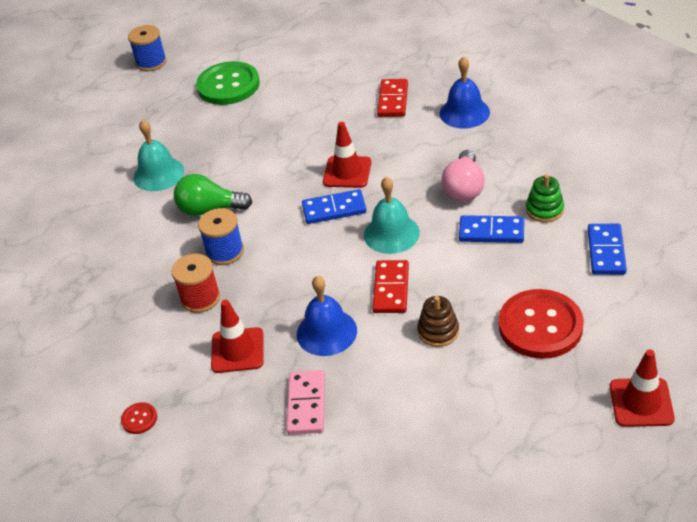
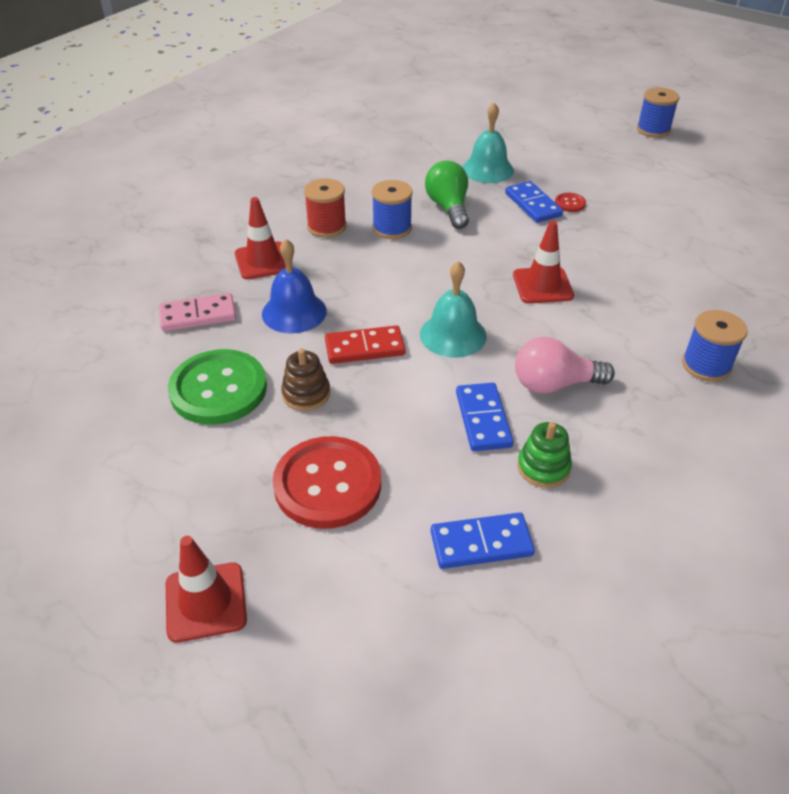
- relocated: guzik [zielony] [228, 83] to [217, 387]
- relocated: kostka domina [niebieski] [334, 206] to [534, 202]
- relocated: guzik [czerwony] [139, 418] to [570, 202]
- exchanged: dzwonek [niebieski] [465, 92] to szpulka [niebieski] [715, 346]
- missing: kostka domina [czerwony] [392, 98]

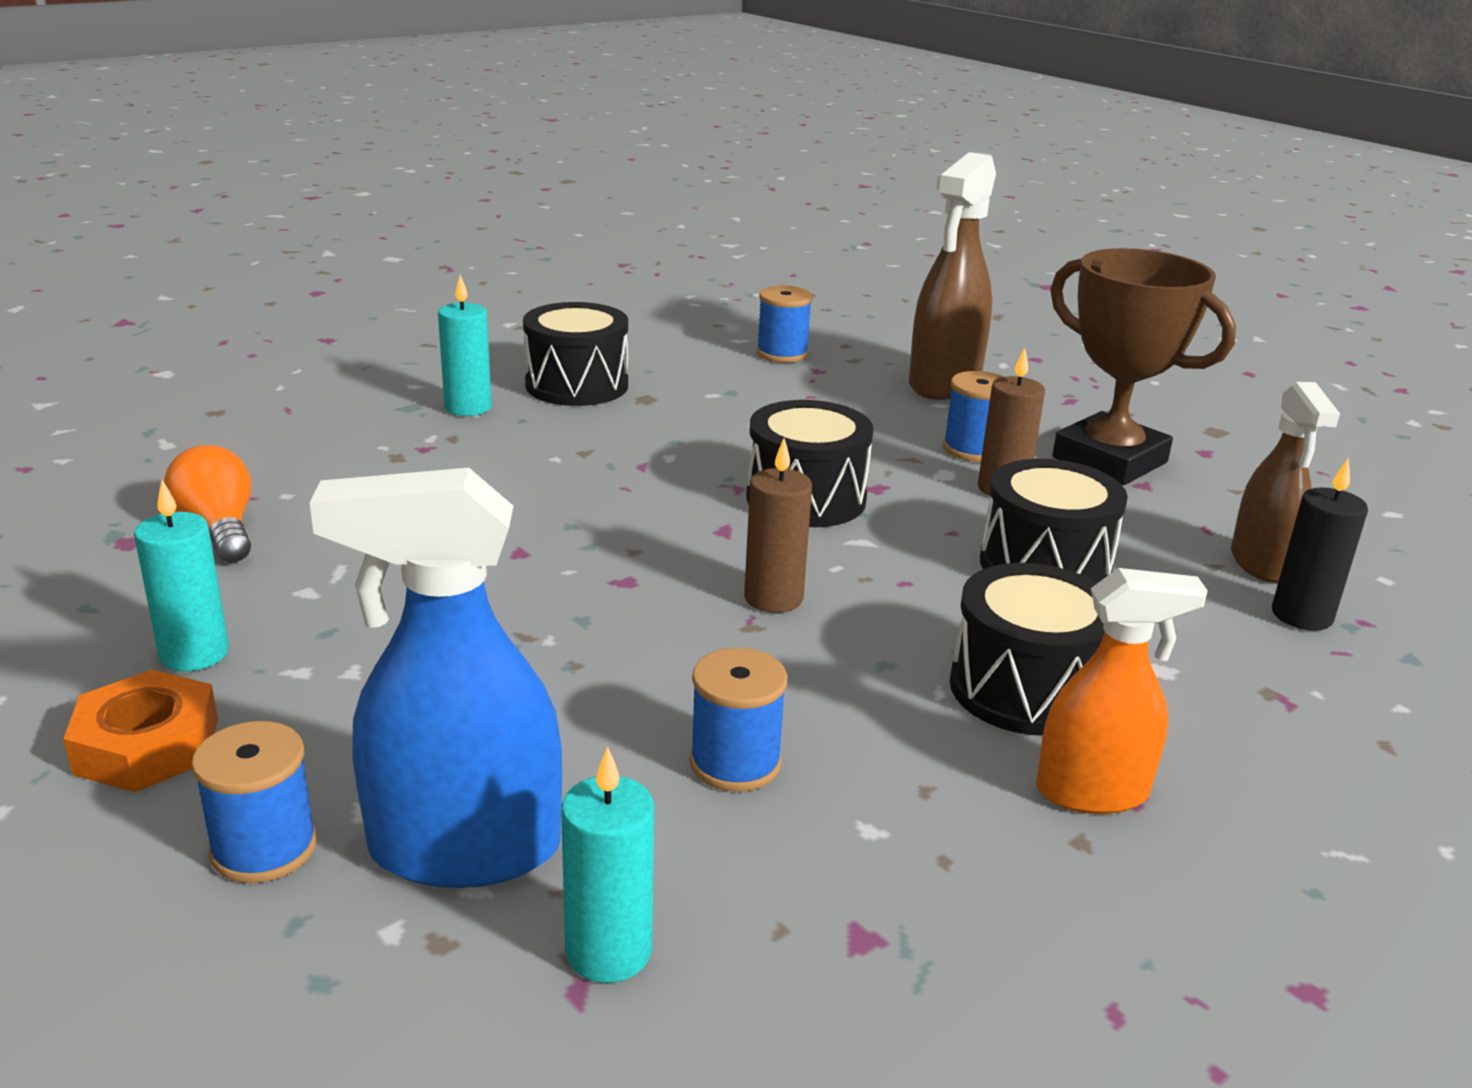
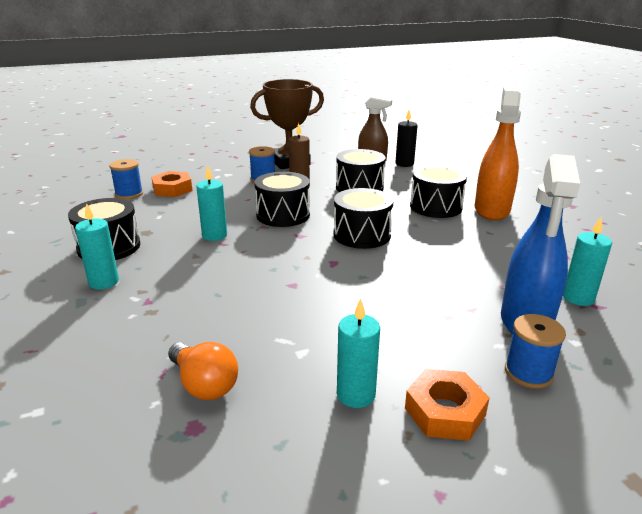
- appeared: nakrętka [pomarańczowy] [171, 184]
- spun: żarówka [pomarańczowy] [207, 504] = [203, 371] 120 degrees counterclockwise
- appeared: świeca [turkusowy] [211, 203]
- exchanged: świeca [brązowy] [778, 526] to bęben [czarny] [363, 218]
- size: spryskiwacz [pomarańczowy] [1122, 691] = [498, 153] x1.52
- missing: szpulka [niebieski] [739, 720]
- missing: spryskiwacz [brązowy] [952, 276]

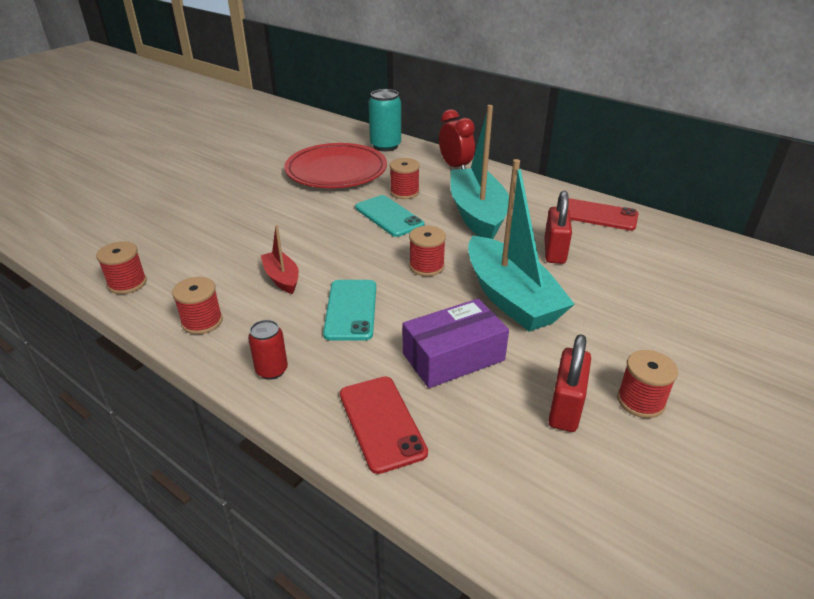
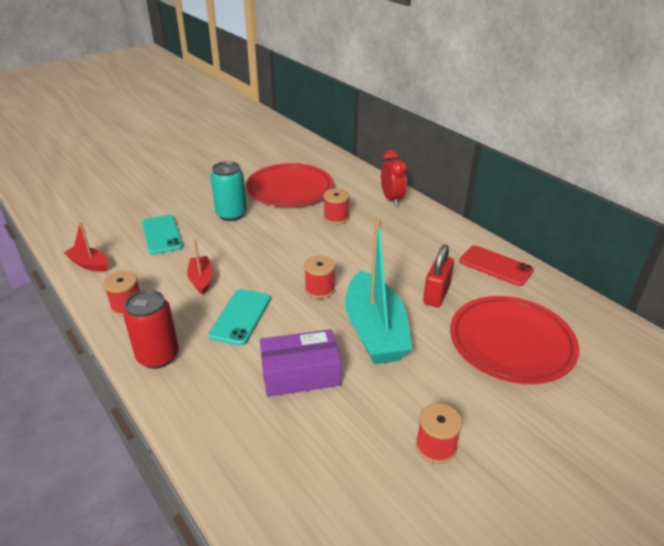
- exchanged: szpulka [czerwony] [121, 267] to łódka [czerwony] [86, 247]
- size: puszka [czerwony] [268, 350] = [151, 329] x1.66
- relocated: telefon [turkusowy] [389, 216] to [162, 235]
- relocated: puszka [turkusowy] [384, 120] to [229, 191]
- appeared: talerz [czerwony] [514, 340]
- missing: telefon [czerwony] [384, 425]
- missing: łódka [turkusowy] [479, 172]
- missing: kłódka [czerwony] [569, 383]

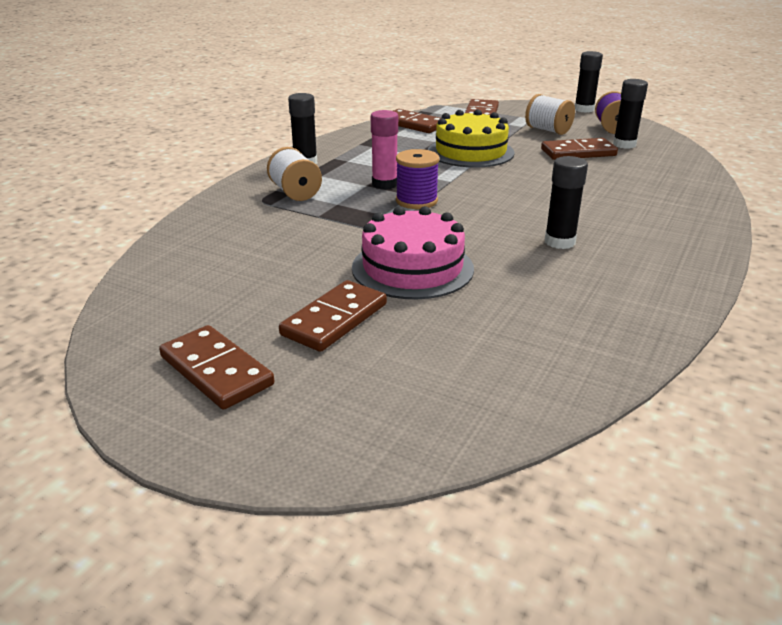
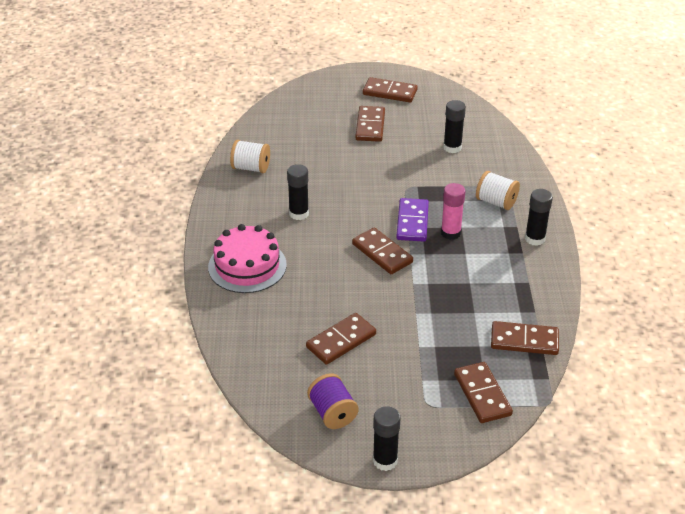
- relocated: tort [różowy] [413, 252] to [247, 258]
- relocated: szpulka [biały] [550, 114] to [250, 156]
- appeared: kostka domina [brązowy] [382, 251]
- exchanged: szpulka [fioletowy] [417, 179] to kostka domina [fioletowy] [412, 220]
- relocated: klej w sztyfcie [czarny] [630, 114] to [454, 126]
- missing: tort [żółty] [471, 138]

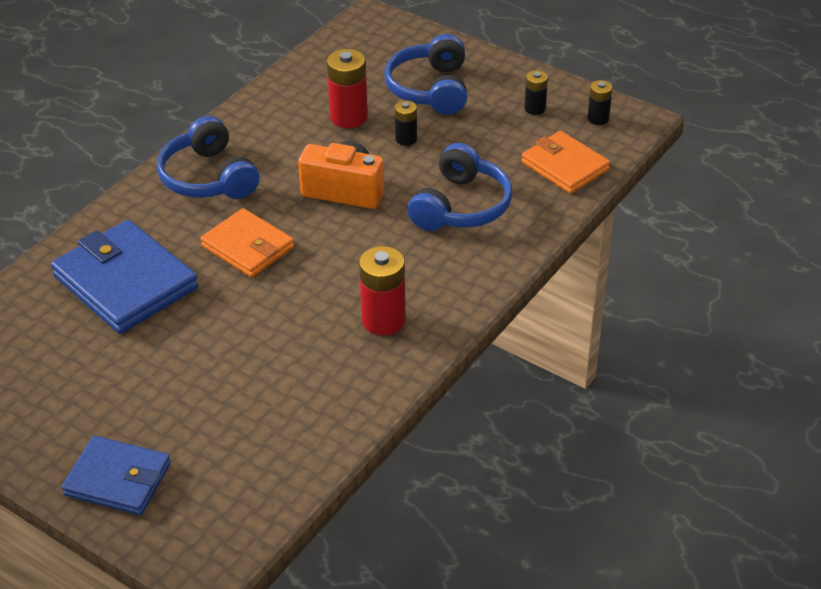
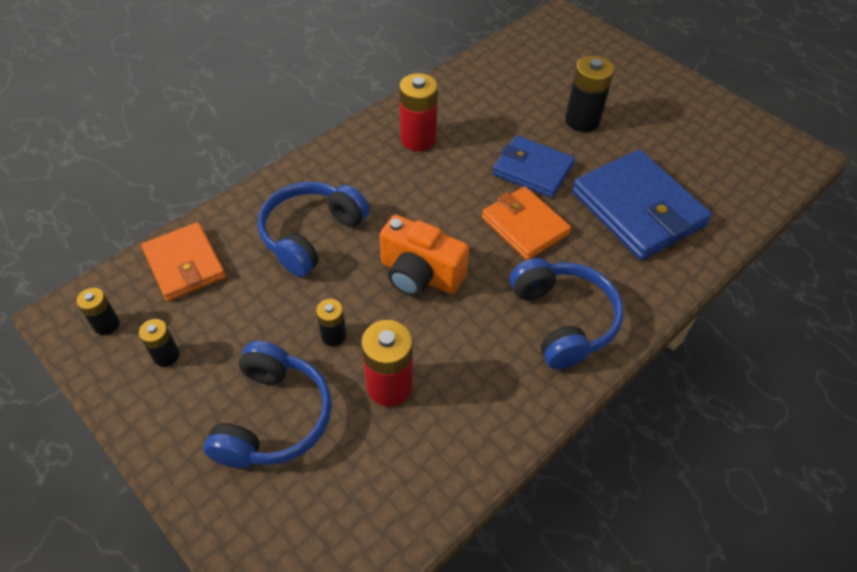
- relocated: portfel [niebieski] [116, 475] to [533, 166]
- appeared: bateria [czarny] [589, 94]

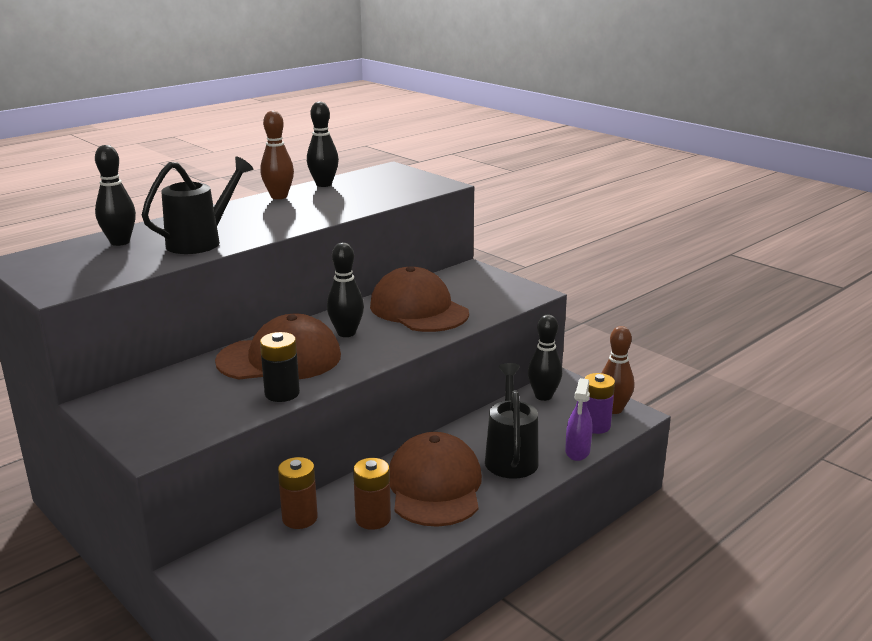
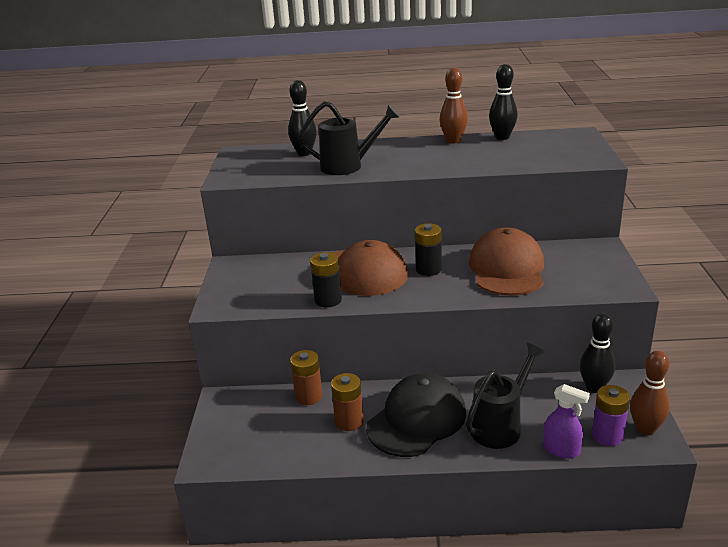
- colour: czapka [brązowy] [435, 479] to czapka [czarny] [416, 415]
- exchanged: kręgiel [czarny] [345, 290] to bateria [czarny] [428, 249]
- spun: spryskiwacz [fioletowy] [579, 419] = [566, 421] 120 degrees counterclockwise

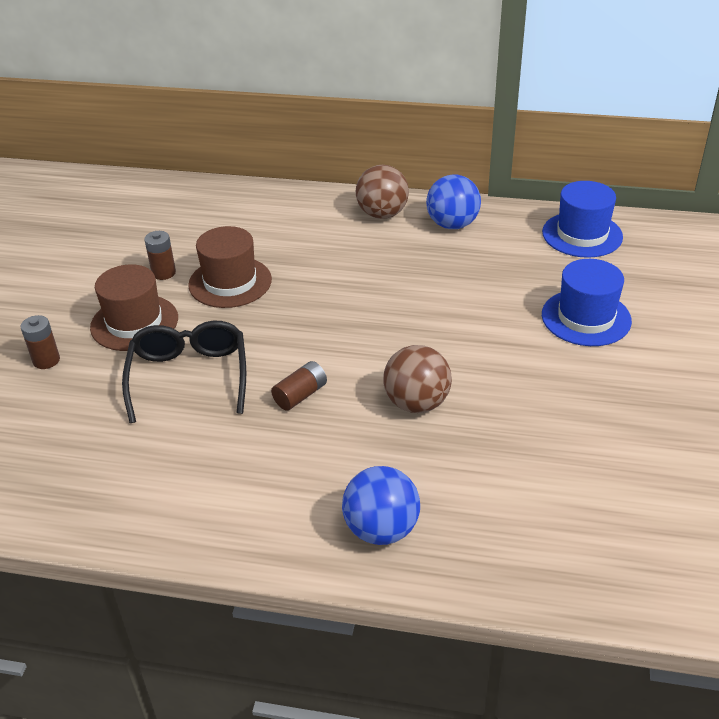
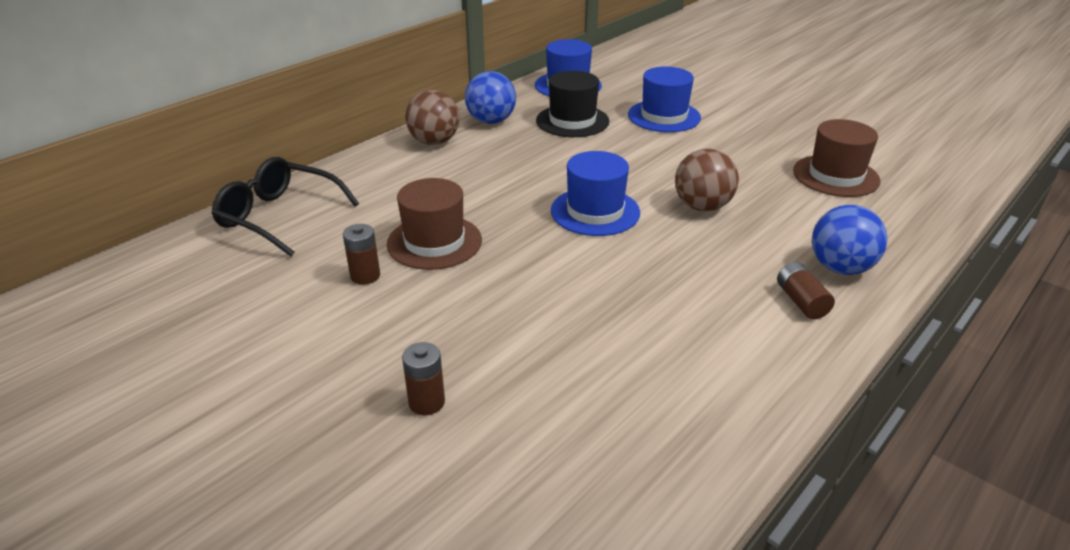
- relocated: okulary [czarny] [184, 372] to [285, 206]
- appeared: kapelusz [czarny] [572, 104]
- appeared: kapelusz [niebieski] [595, 193]
- relocated: bateria [brązowy] [299, 386] to [806, 290]
- relocated: kapelusz [brązowy] [134, 307] to [837, 158]

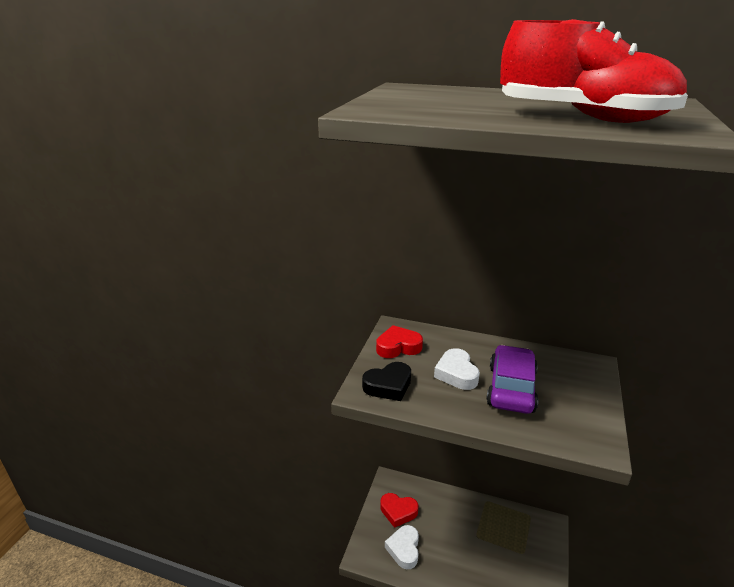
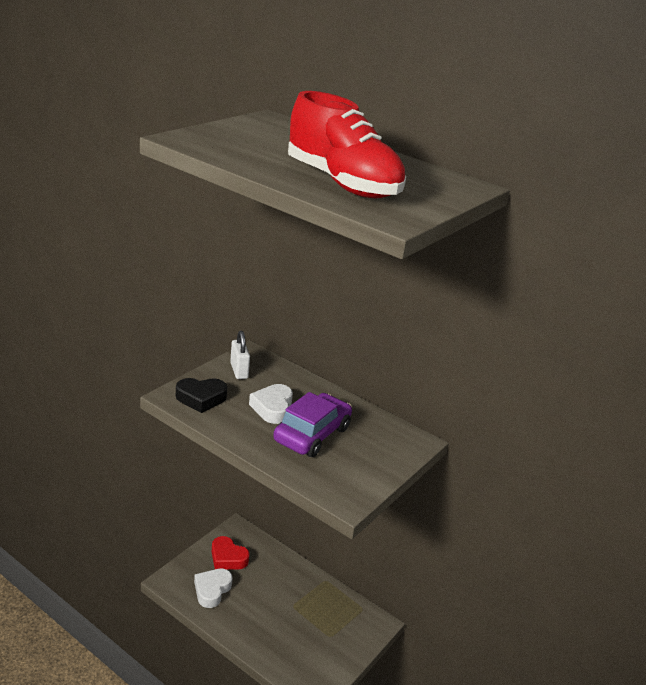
- exchanged: serce [czerwony] [399, 341] to kłódka [biały] [240, 355]

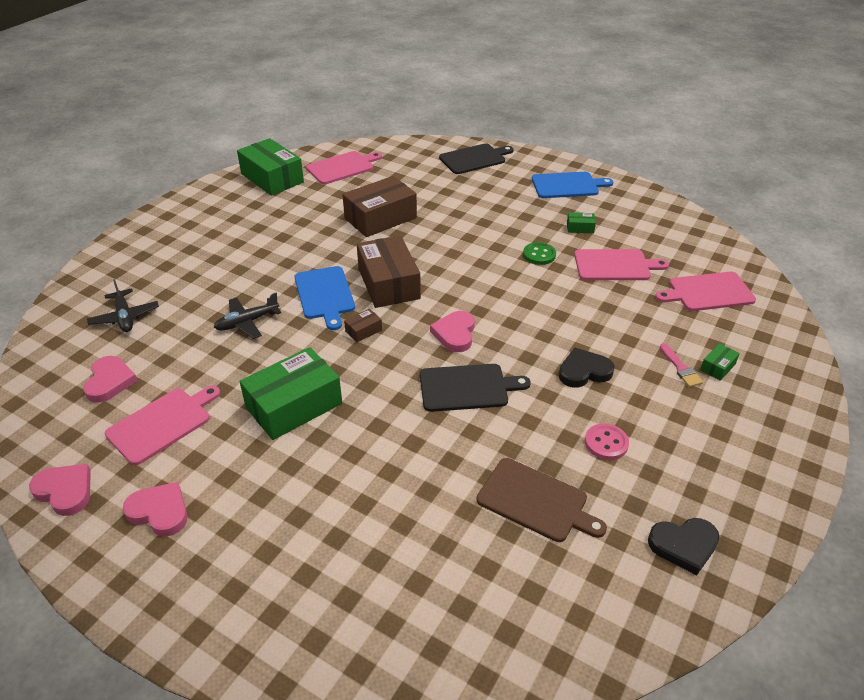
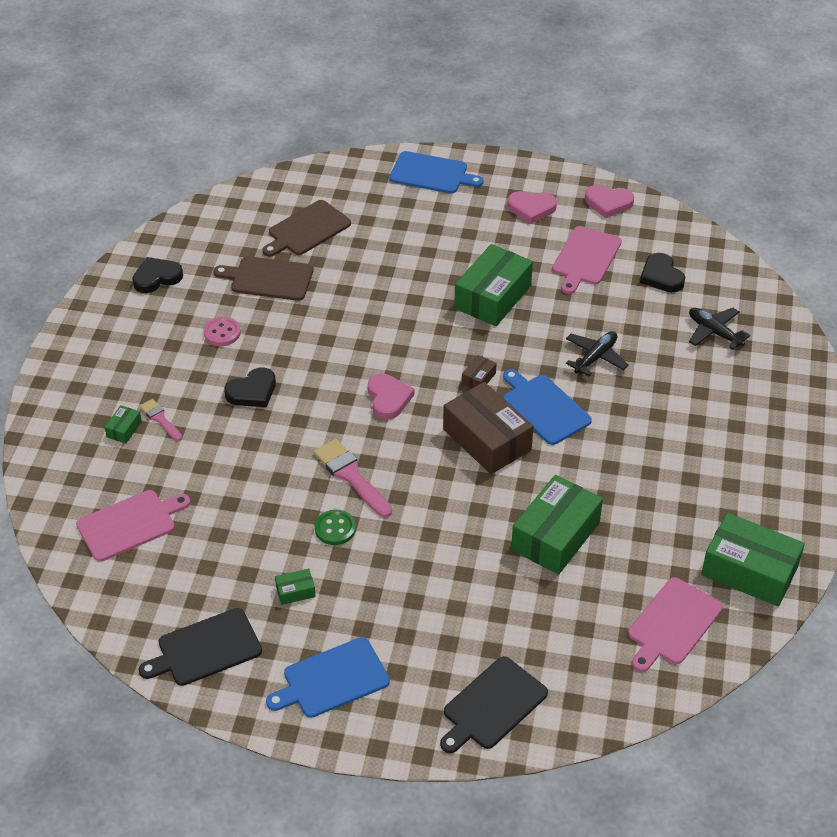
- relocated: deska do krojenia [czarny] [475, 388] to [200, 647]
- appeared: deska do krojenia [brązowy] [306, 228]
- appeared: pędzel [różowy] [353, 478]
- appeared: deska do krojenia [niebieski] [436, 172]
- colour: pudełko [brązowy] [379, 206] to pudełko [zielony] [557, 525]
- colour: serce [różowy] [110, 379] to serce [czarny] [662, 272]
- missing: deska do krojenia [różowy] [621, 264]

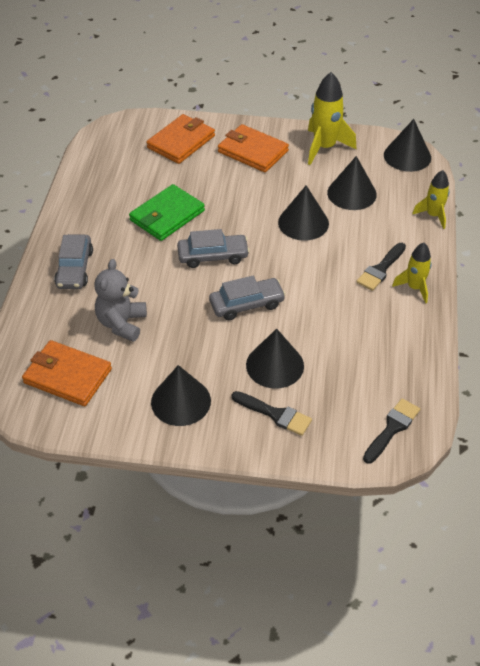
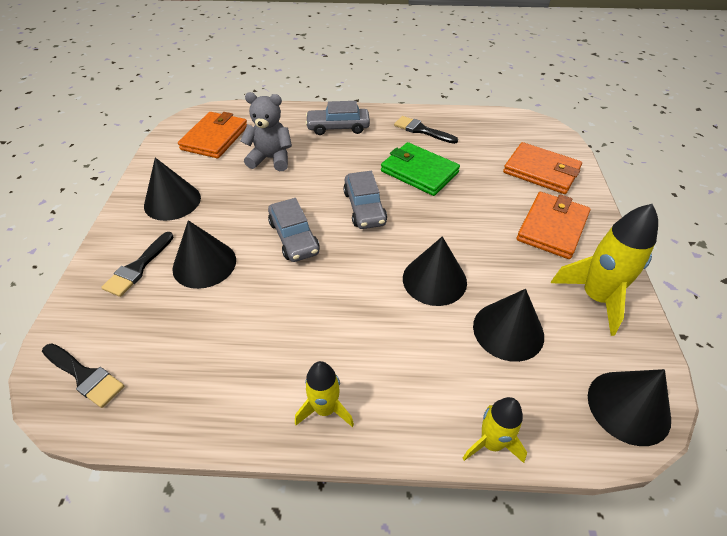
- relocated: pędzel [czarny] [381, 267] to [426, 130]

